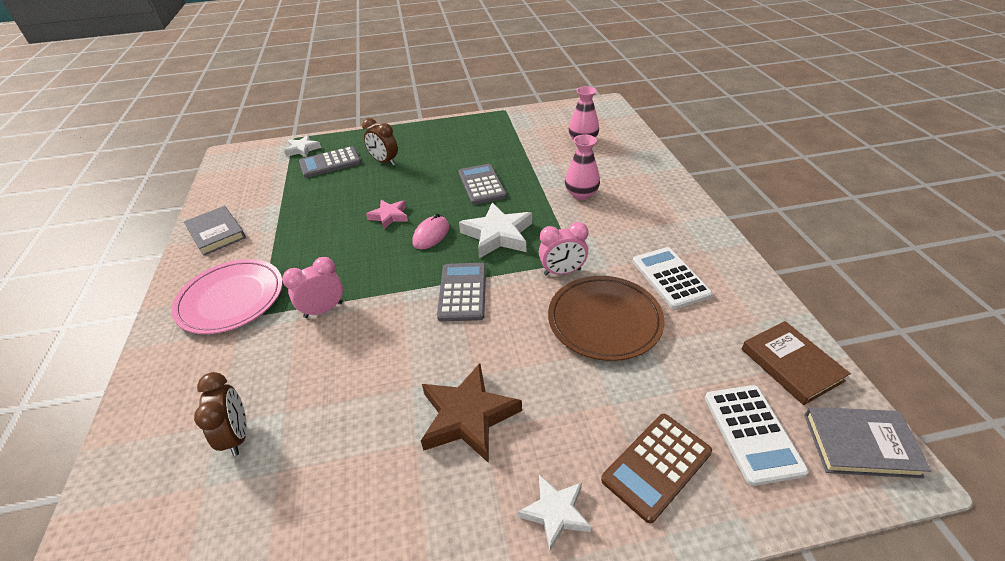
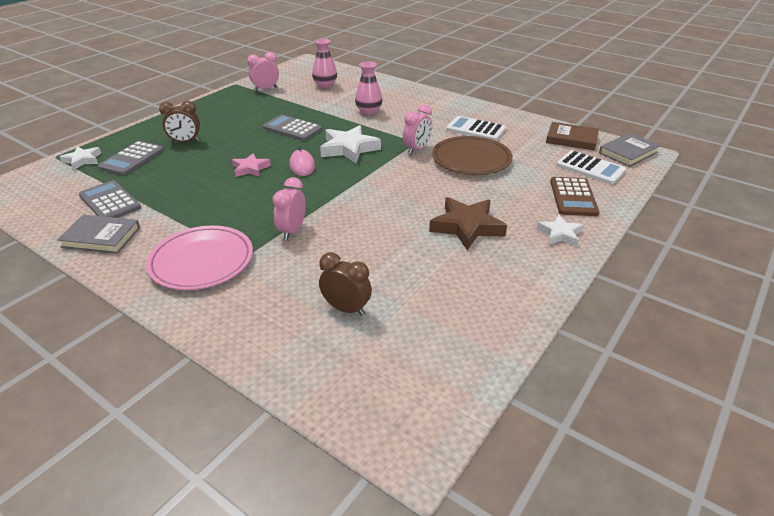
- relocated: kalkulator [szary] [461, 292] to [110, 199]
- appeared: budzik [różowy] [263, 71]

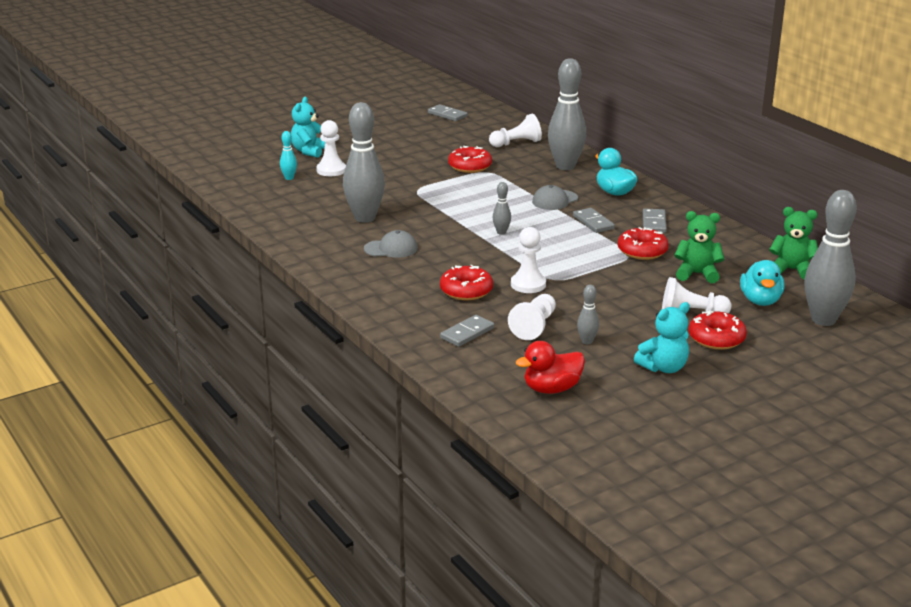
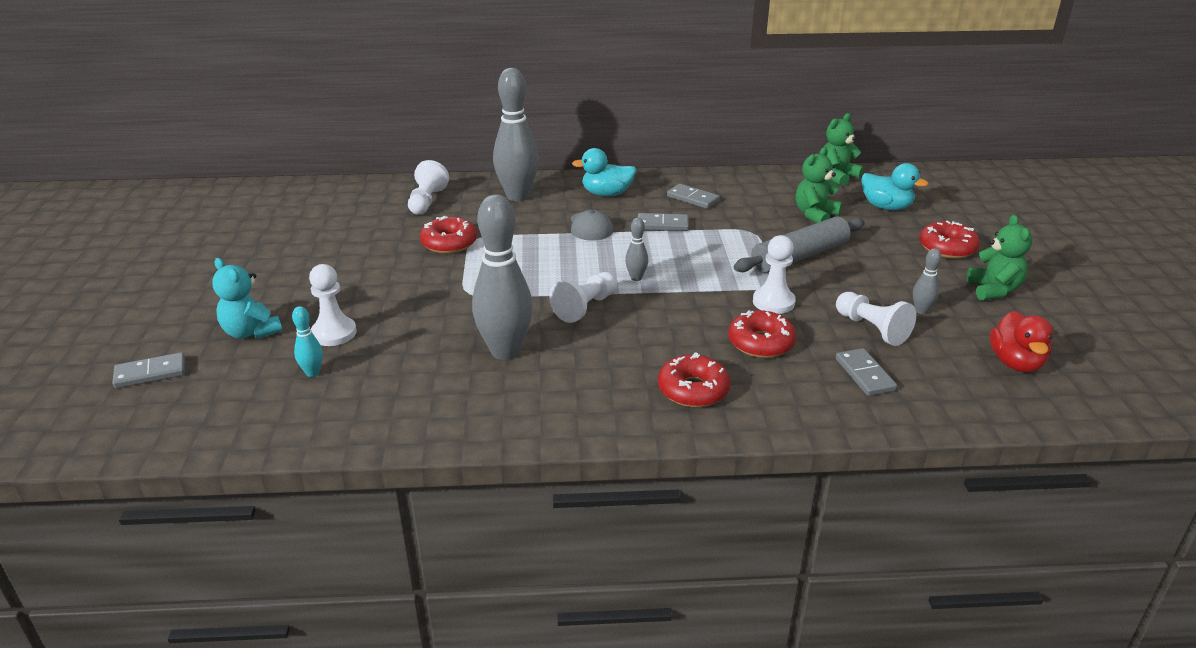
- relocated: kostka domina [szary] [447, 112] to [148, 370]
- relocated: pionek [biały] [697, 295] to [583, 297]
- relocated: donut [czerwony] [643, 243] to [694, 379]
- appeared: wałek do ciasta [szary] [799, 245]
- colour: miś [turkusowy] [662, 337] to miś [zielony] [999, 258]
- missing: czapka [szary] [391, 244]
- missing: kręgiel [szary] [830, 258]

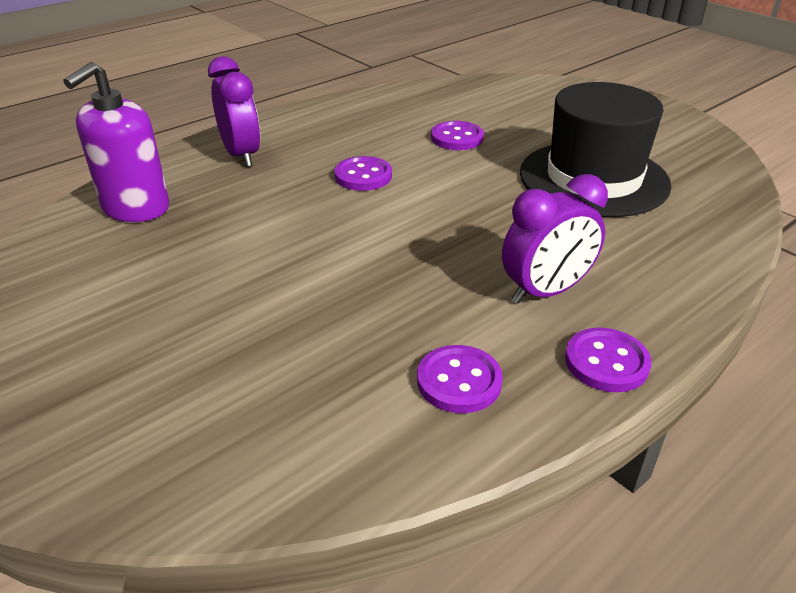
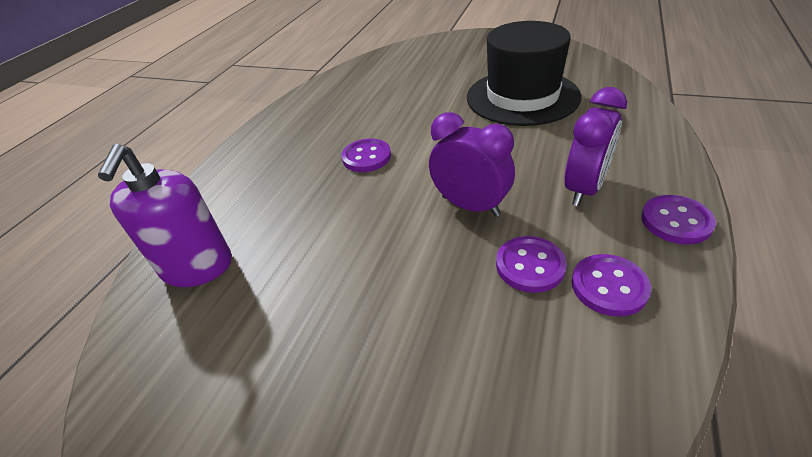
- relocated: budzik [fioletowy] [234, 111] to [472, 164]
- relocated: guzik [fioletowy] [457, 135] to [531, 264]

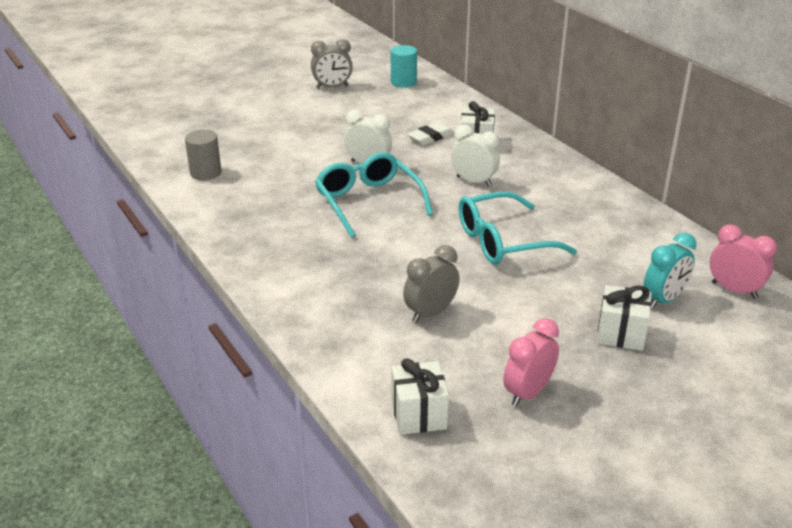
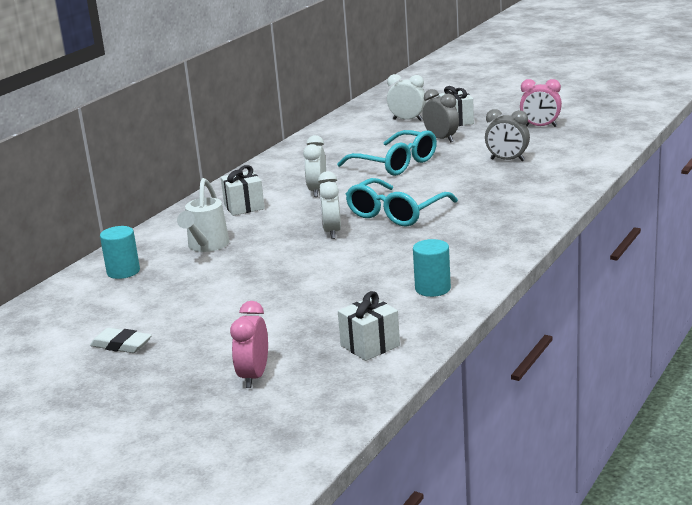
- relocated: gumka do mazania [biały] [430, 133] to [121, 340]
- appeared: konewka [biały] [203, 215]
- relocated: budzik [różowy] [743, 261] to [249, 344]
- relocated: prezent [biały] [420, 396] to [369, 326]
- colour: budzik [turkusowy] [670, 271] to budzik [biały] [406, 97]
- colour: walec [szary] [203, 155] to walec [turkusowy] [432, 268]
- relocated: budzik [szary] [332, 64] to [441, 115]

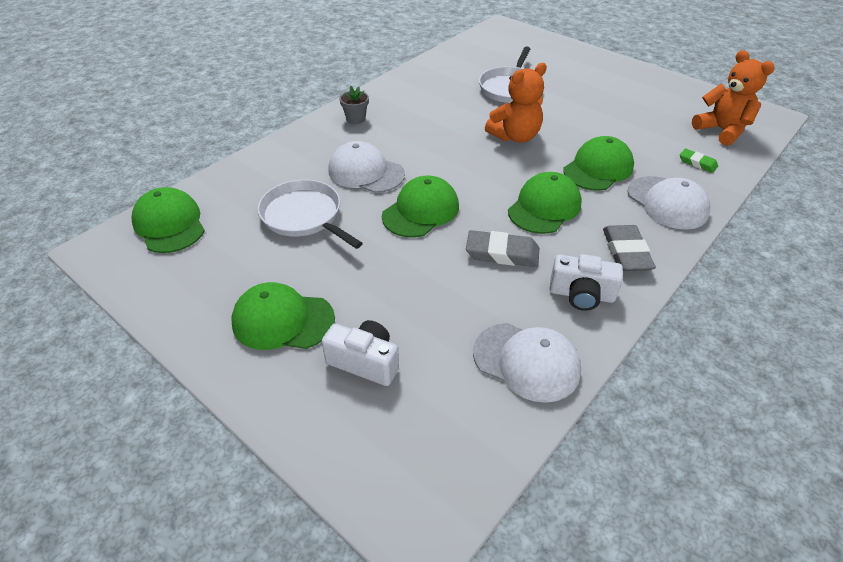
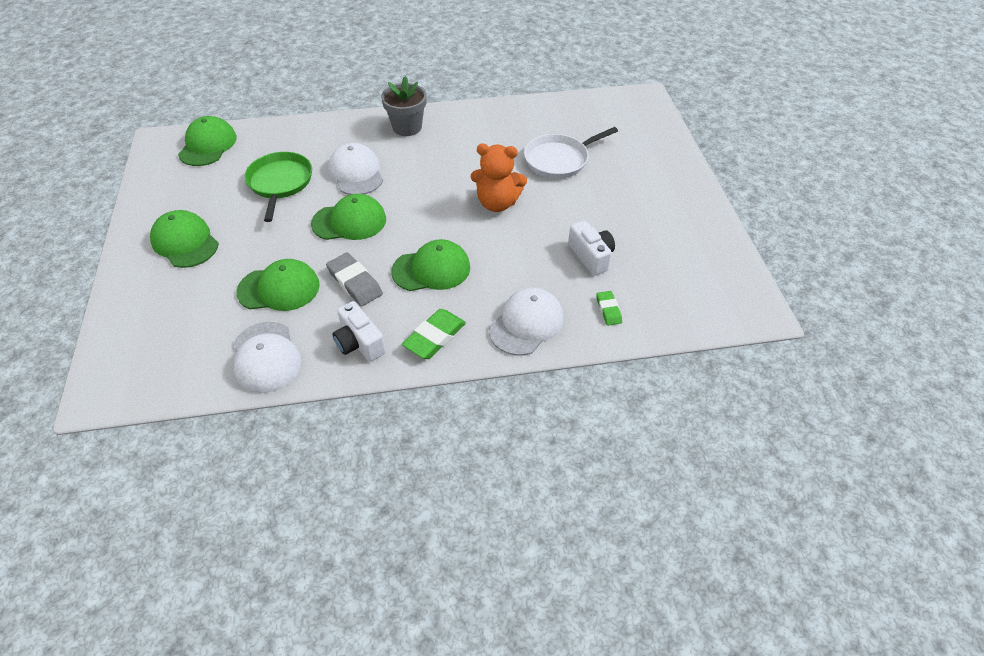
- relocated: czapka [zielony] [598, 163] to [278, 285]
- colour: patelnia [biały] [310, 214] to patelnia [zielony] [278, 187]
- size: doniczka [szary] [354, 105] = [404, 106] x1.68
- colour: gumka do mazania [szary] [629, 248] to gumka do mazania [zielony] [434, 334]
- spun: czapka [biały] [668, 203] = [526, 321] 150 degrees counterclockwise
- relocated: aparat fotograficzny [biały] [360, 353] to [591, 248]
- missing: miś [pomarańczowy] [733, 98]

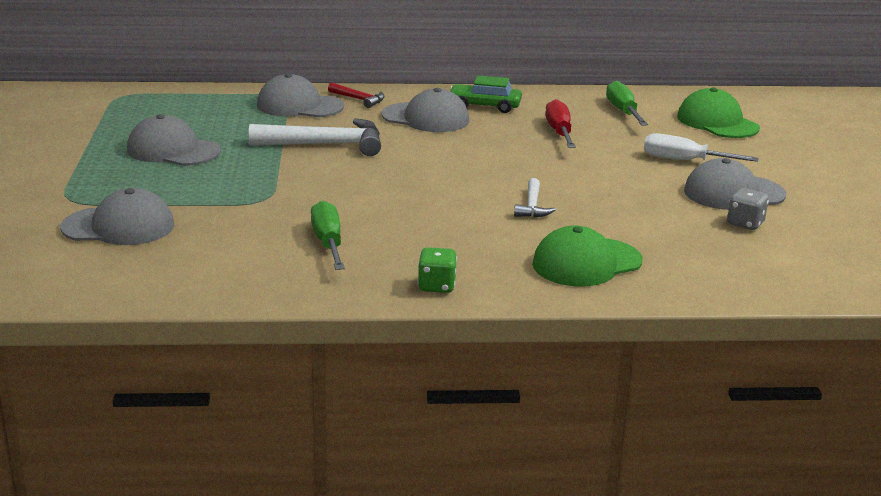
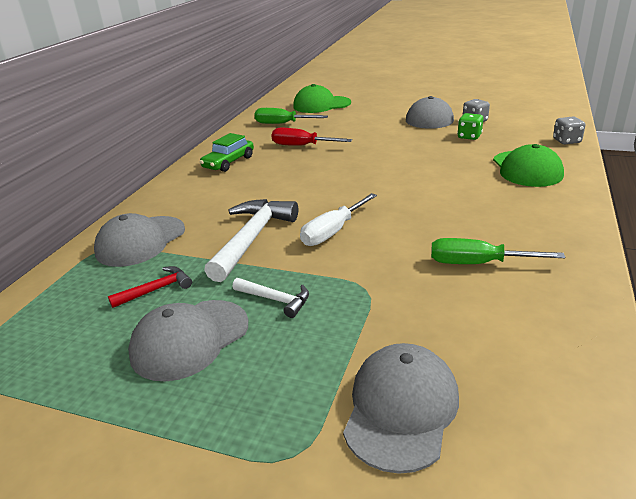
- relocated: młotek [czerwony] [356, 95] to [150, 287]
- relocated: młotek [biały] [534, 198] to [271, 298]
- relocated: śrubokręt [biały] [701, 147] to [338, 219]
- relocated: kostka do gry [zielony] [437, 270] to [470, 126]
- appeared: kostka do gry [szary] [569, 131]
- missing: czapka [szary] [425, 110]

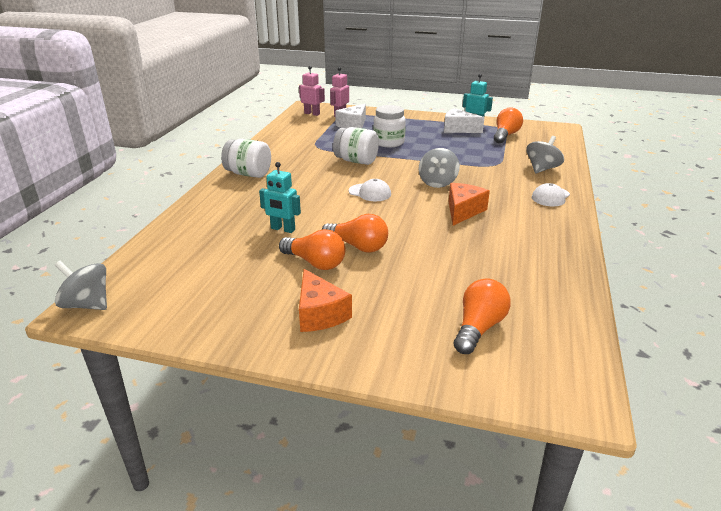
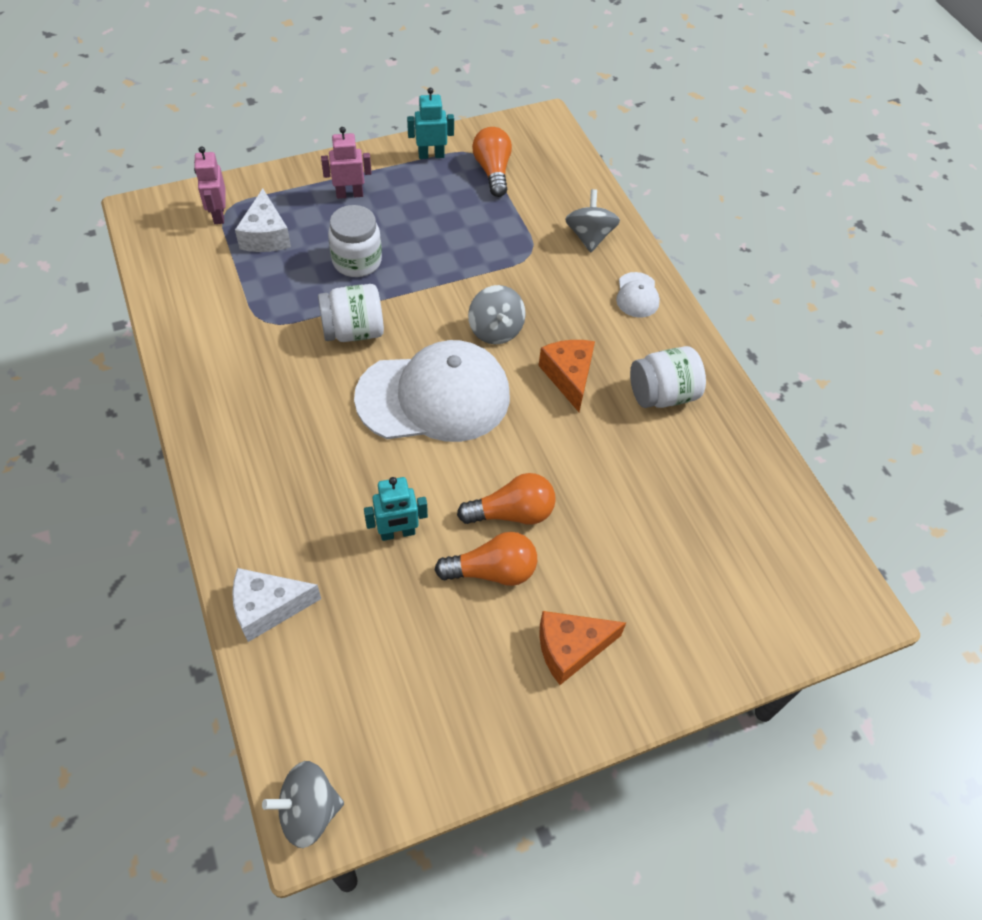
- relocated: ser [biały] [464, 120] to [276, 605]
- relocated: robot [różowy] [312, 91] to [346, 163]
- size: czapka [biały] [370, 190] = [432, 391] x2.41
- spun: ser [pomarańczowy] [325, 300] = [582, 648] 135 degrees clockwise
- relocated: słoik [biały] [246, 158] to [668, 377]
- missing: żarówka [pomarańczowy] [482, 316]

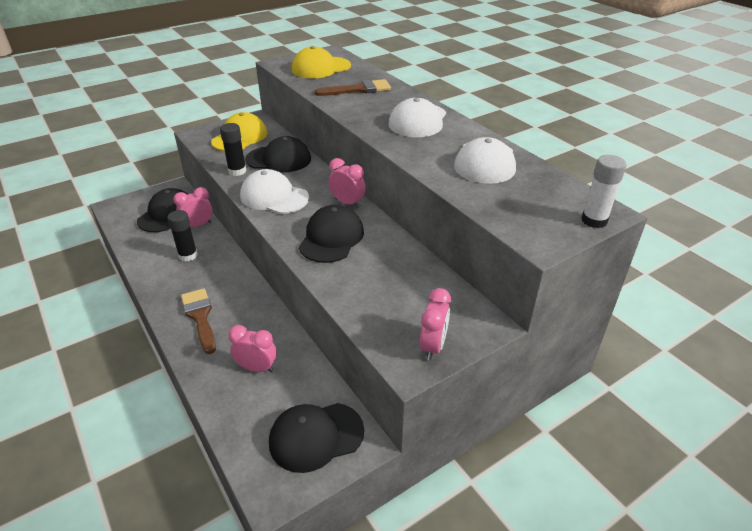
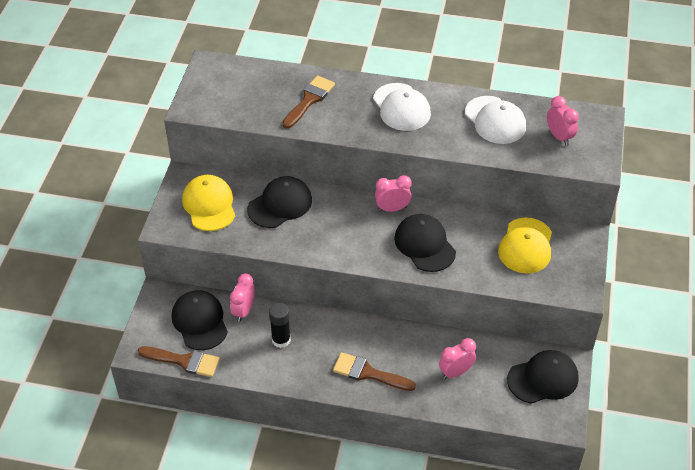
- appeared: pędzel [brązowy] [179, 361]
- relocated: czapka [żółty] [321, 62] to [525, 245]
- spun: czapka [czarny] [316, 438] = [543, 377] 135 degrees counterclockwise
- relocated: budzik [różowy] [435, 324] to [563, 121]
- missing: klej w sztyfcie [czarny] [233, 149]
- missing: czapka [biały] [274, 191]
- missing: klej w sztyfcie [biały] [603, 191]

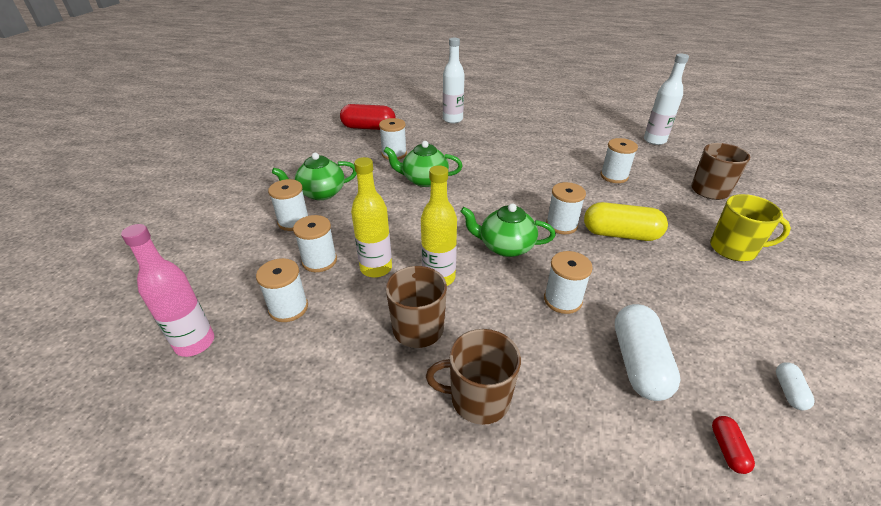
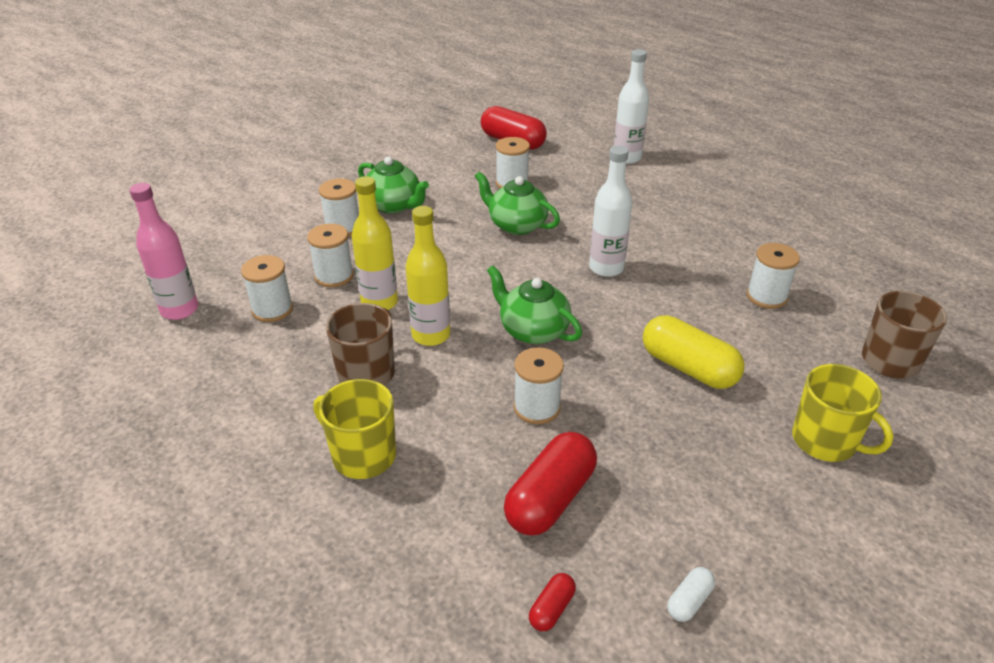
- colour: kubek [brązowy] [473, 377] to kubek [żółty] [354, 429]
- spun: imbryk [zielony] [314, 176] = [393, 185] 150 degrees counterclockwise
- colour: kapsułka [biały] [648, 352] to kapsułka [czerwony] [550, 484]
- relocated: butelka [biały] [666, 99] to [611, 211]
- missing: szpulka [biały] [566, 208]

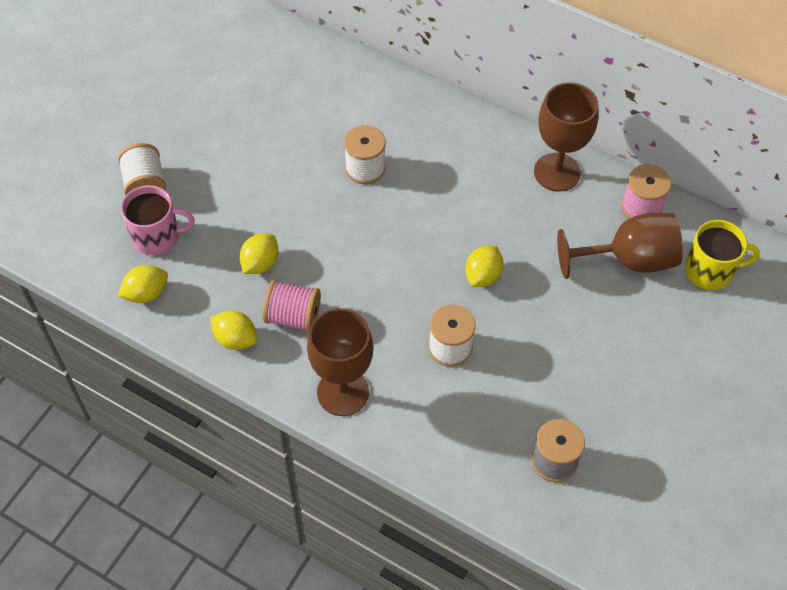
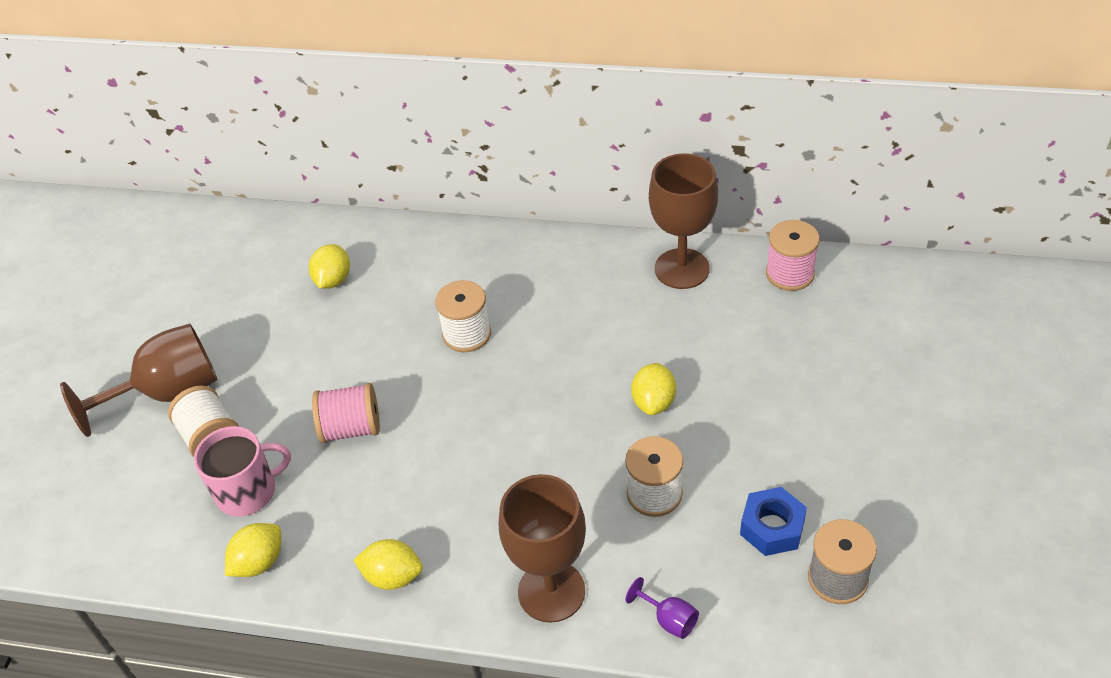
- relocated: kielich [brązowy] [620, 246] to [139, 380]
- relocated: cytryna [żółty] [259, 254] to [329, 266]
- relocated: szpulka [różowy] [292, 306] to [346, 413]
- appeared: kielich [fioletowy] [662, 608]
- appeared: nakrętka [niebieski] [773, 521]
- missing: kubek [żółty] [722, 255]

